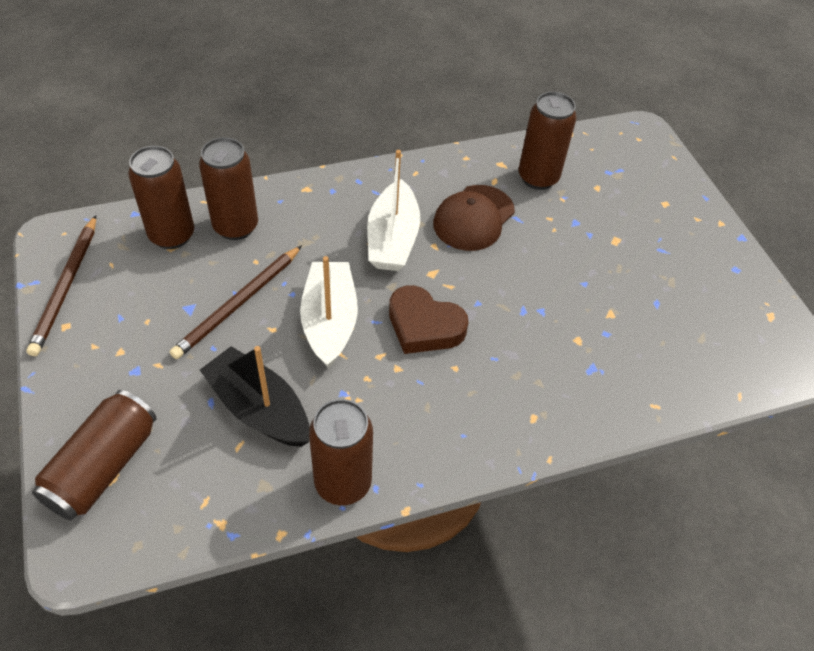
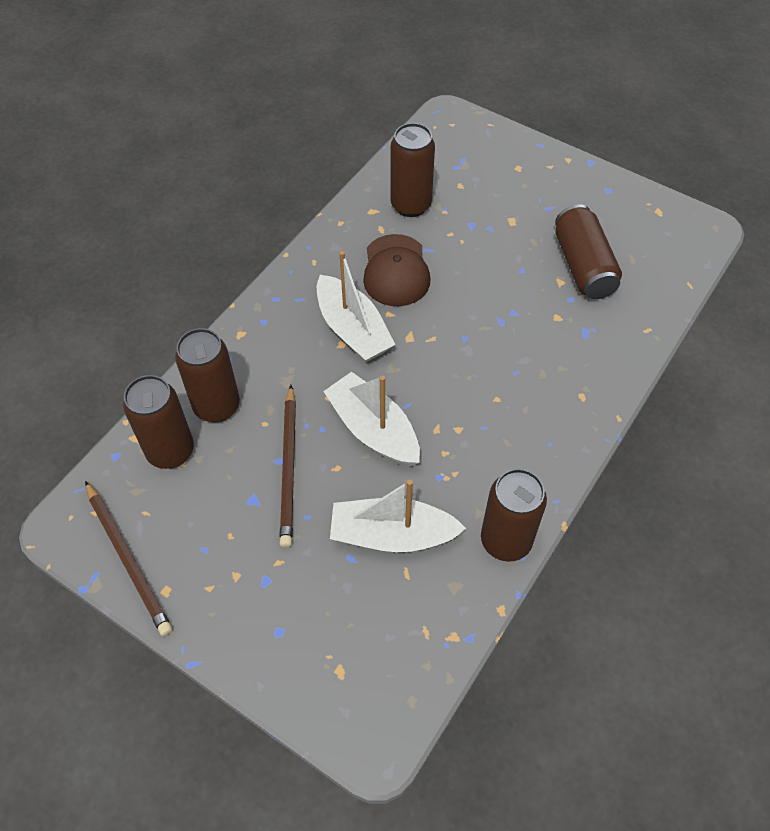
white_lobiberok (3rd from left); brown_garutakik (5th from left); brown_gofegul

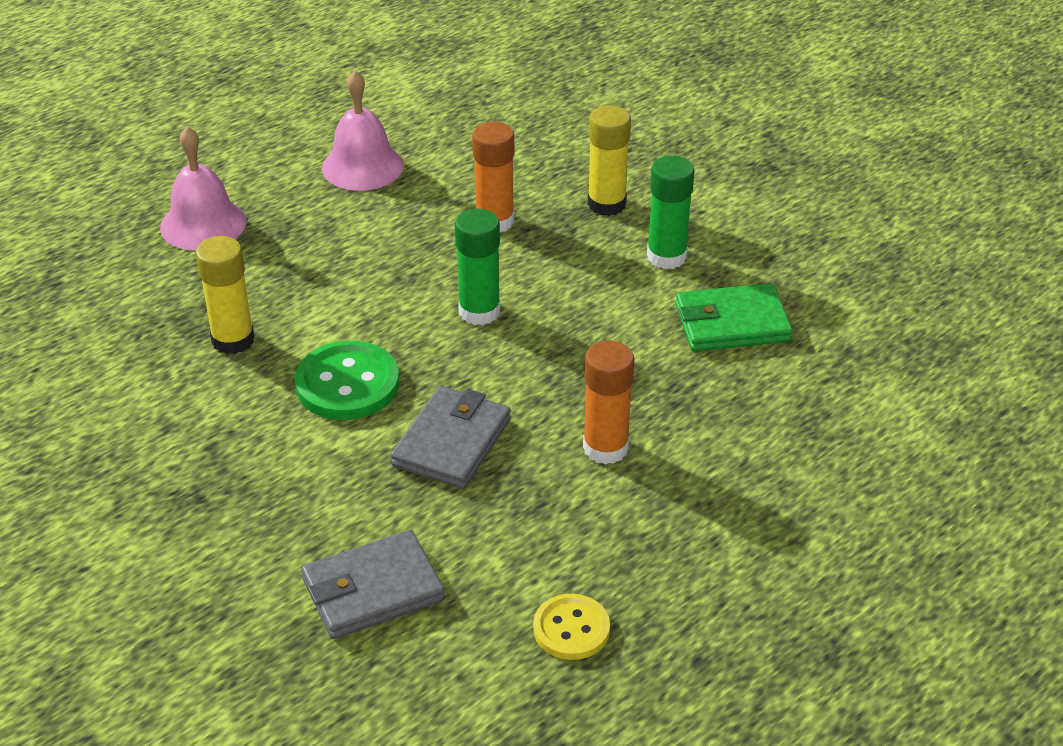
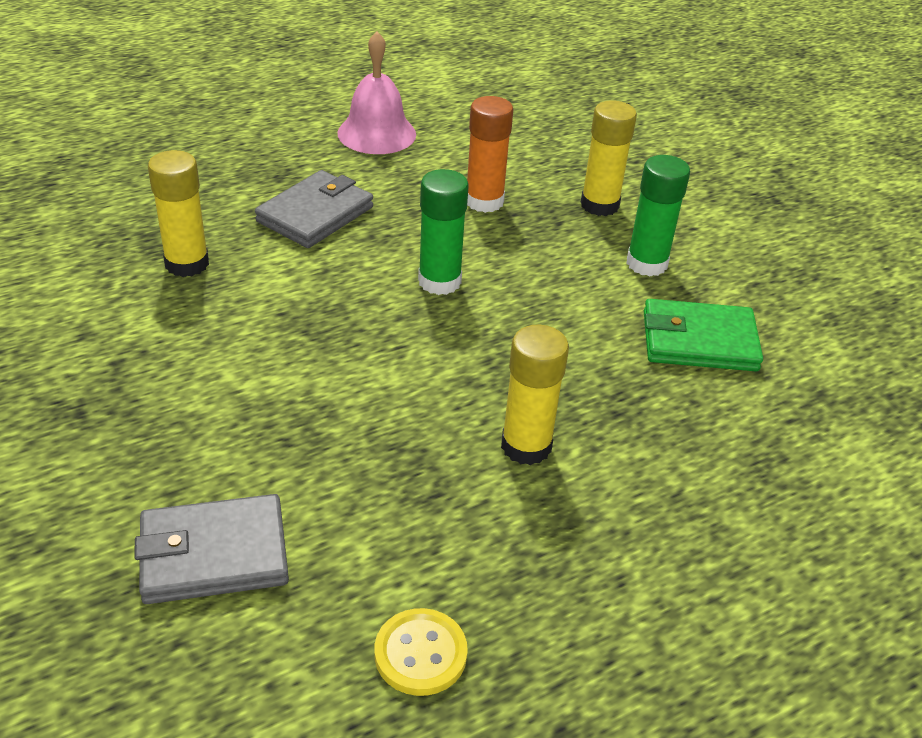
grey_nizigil (2nd from left); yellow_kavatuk (2nd from left); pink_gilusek (1st from left in the first image); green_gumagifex

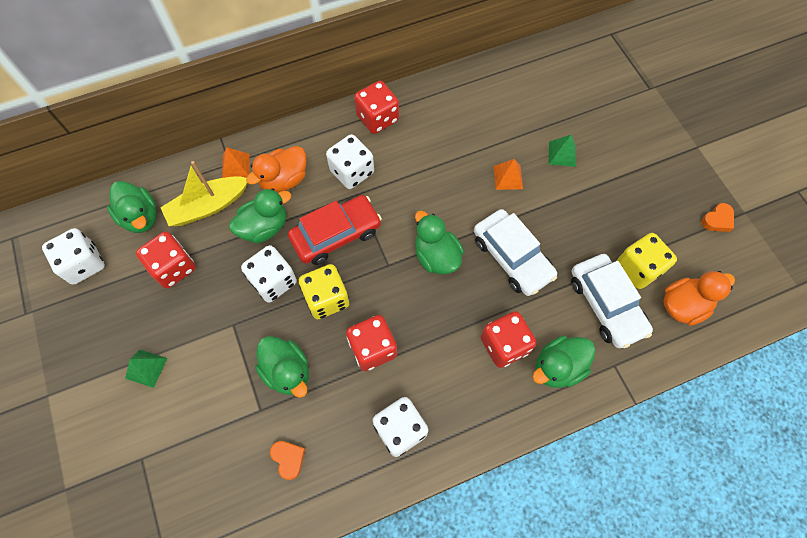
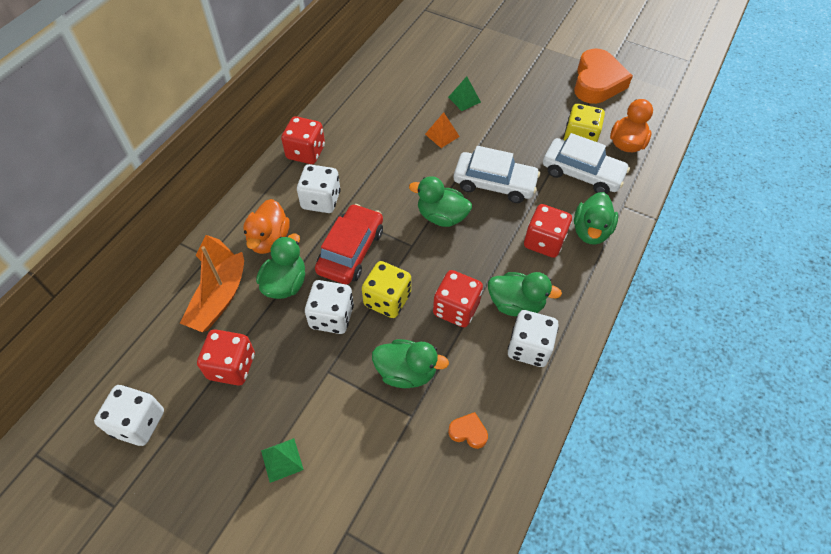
orange_lobiberok; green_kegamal (4th from left); orange_gofegul (2nd from left)

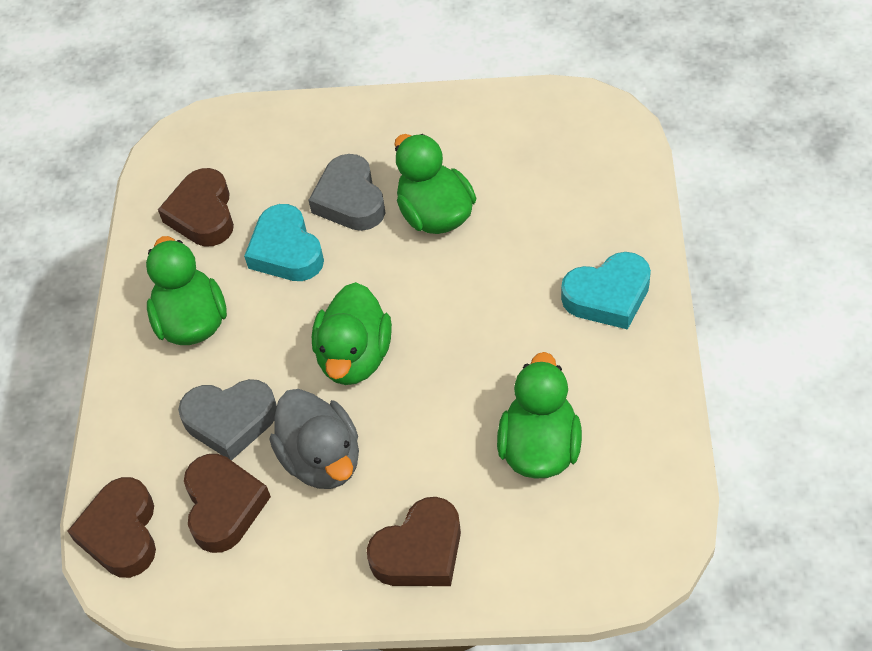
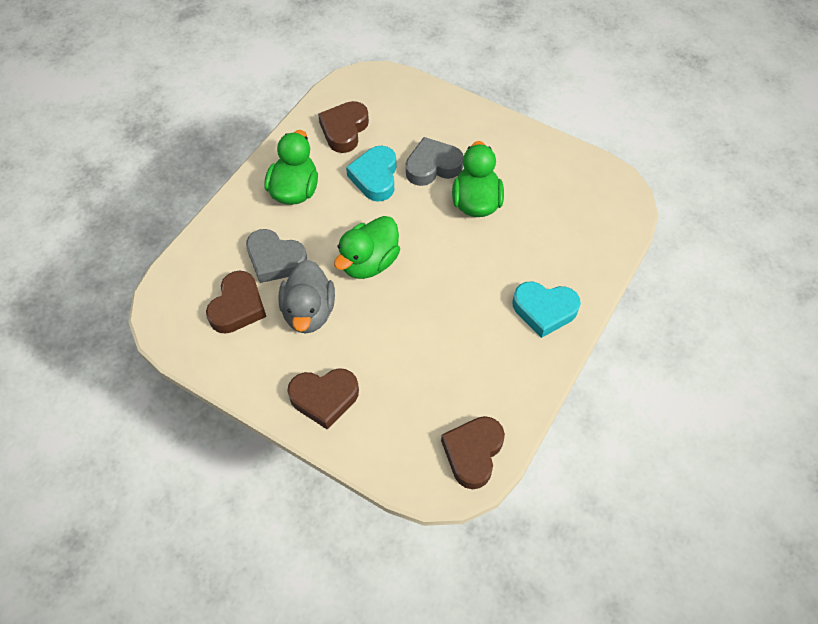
grey_gofegul (2nd from left); brown_gofegul (4th from left); green_kegamal (4th from left in the first image)

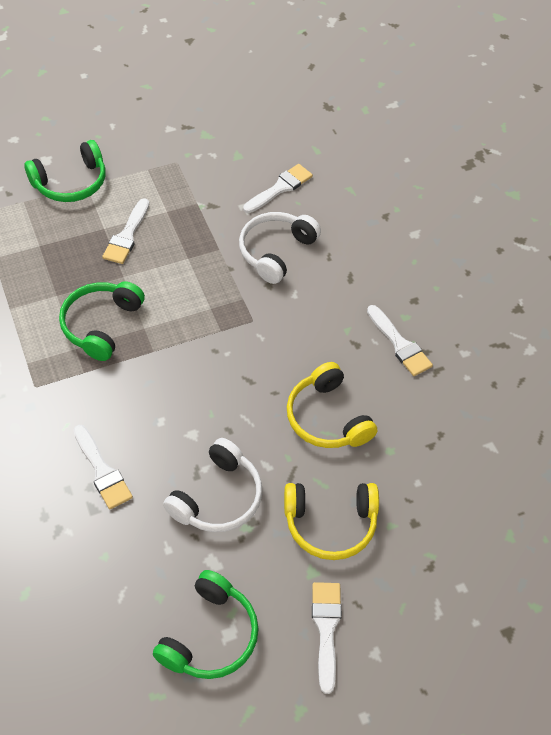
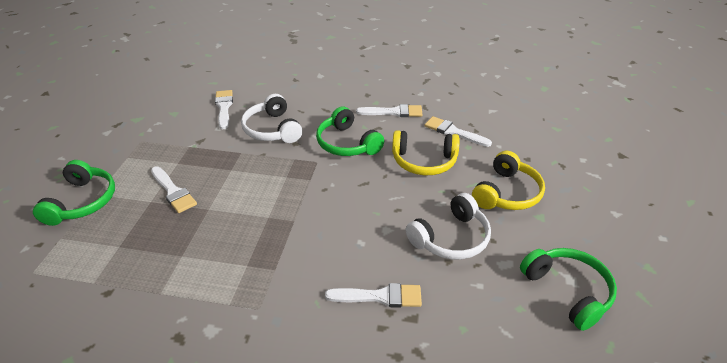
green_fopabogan (2nd from left); white_fopabogan (2nd from left); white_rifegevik (5th from left)

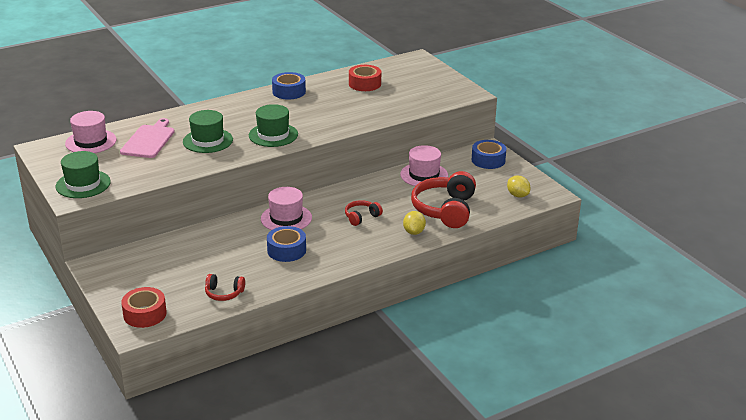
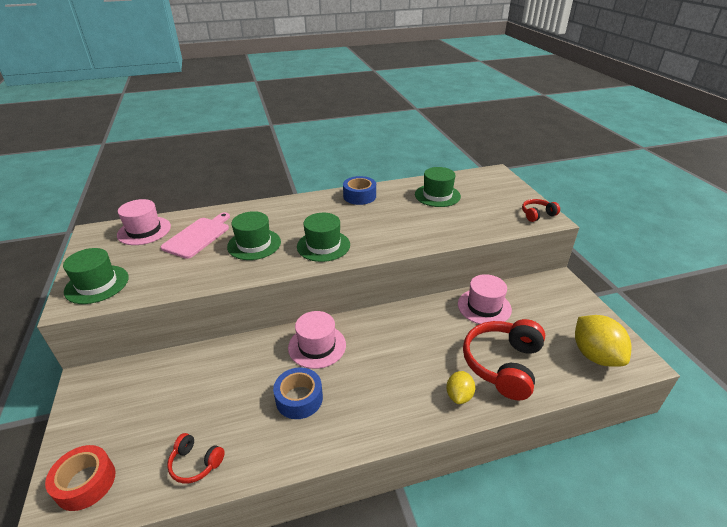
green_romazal (4th from left); red_fopabogan (3rd from left); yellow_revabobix (2nd from left); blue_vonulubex (3rd from left in the first image)

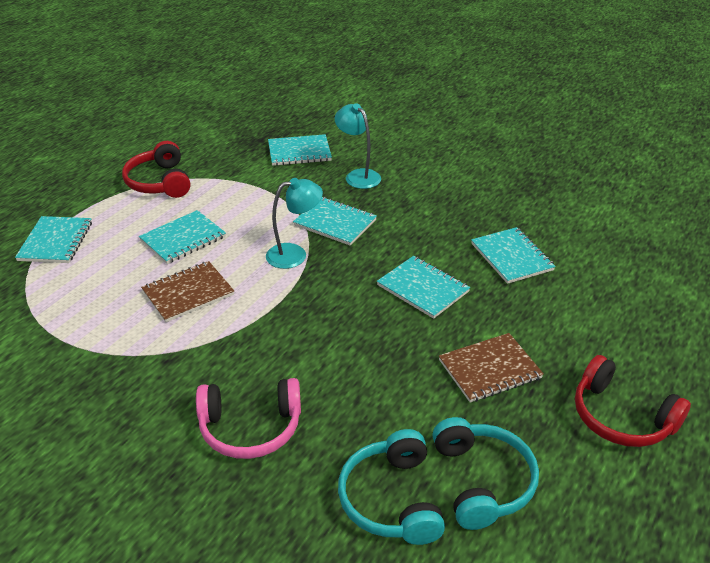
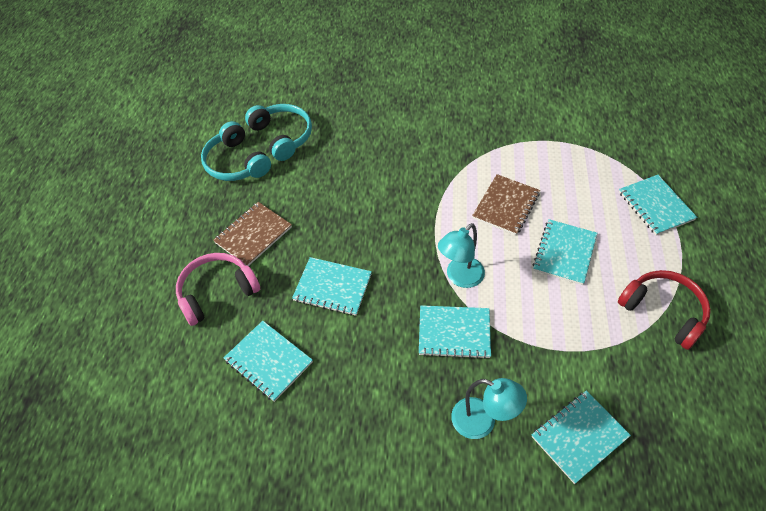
pink_fopabogan; red_fopabogan (2nd from left in the first image)

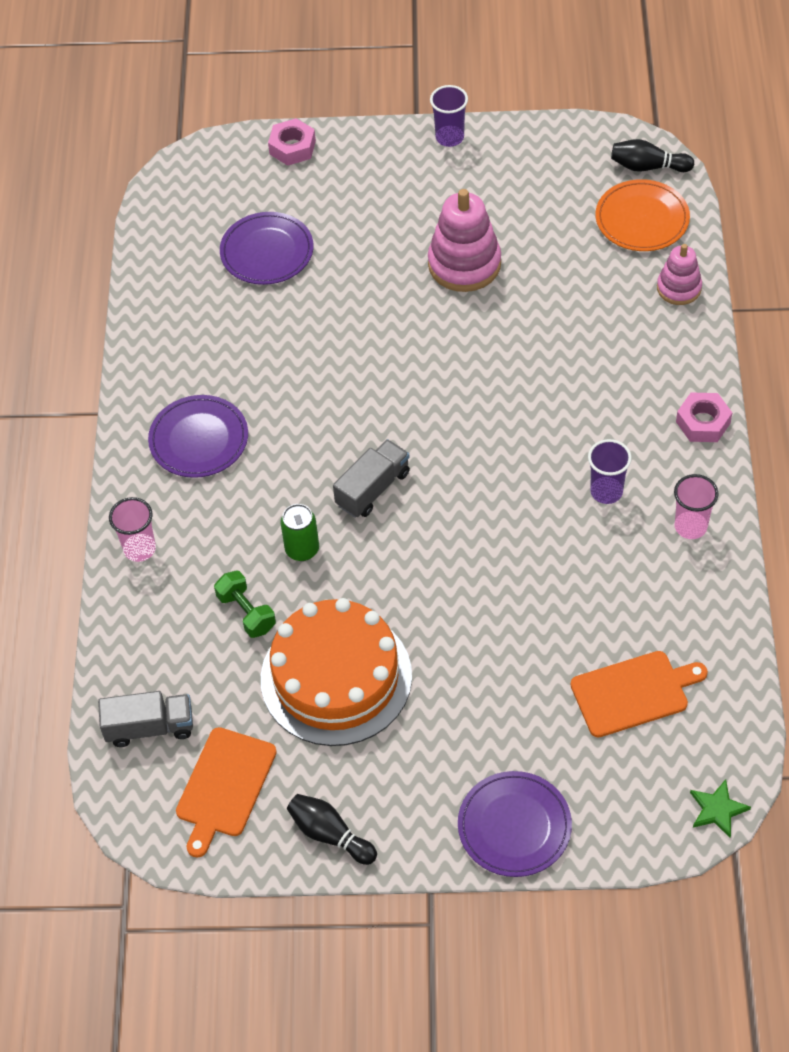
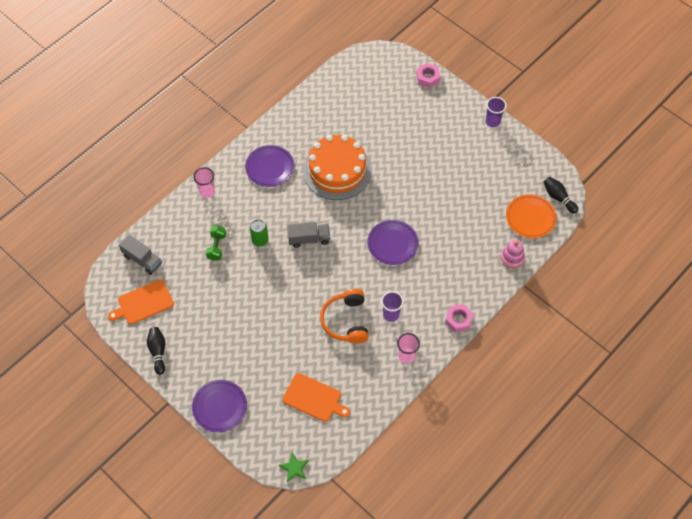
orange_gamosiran; orange_fopabogan; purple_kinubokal (3rd from left); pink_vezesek (1st from left in the first image)

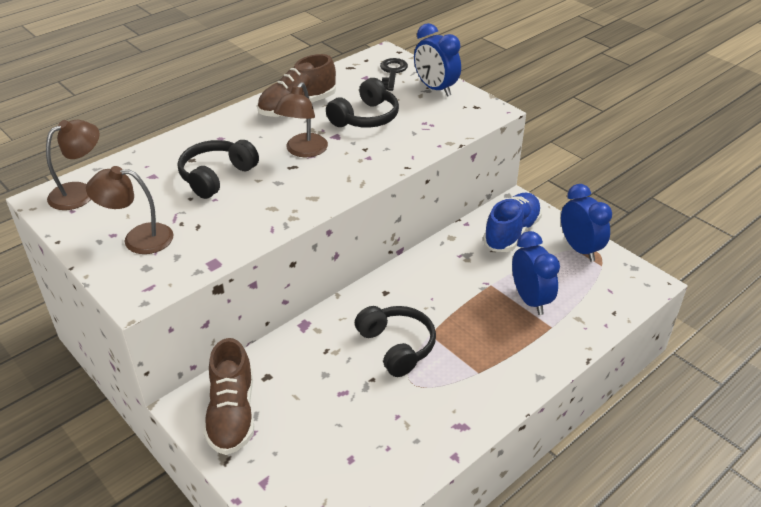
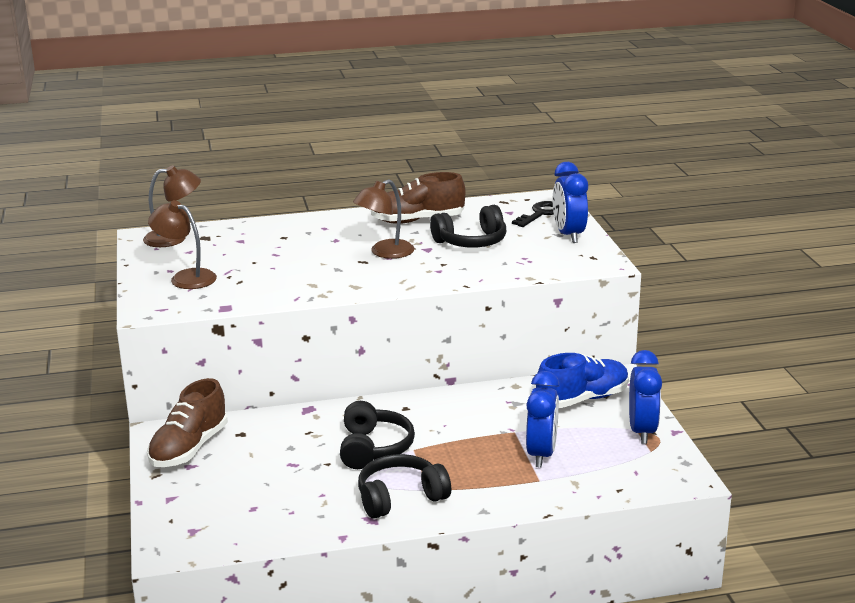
black_fopabogan (2nd from left)

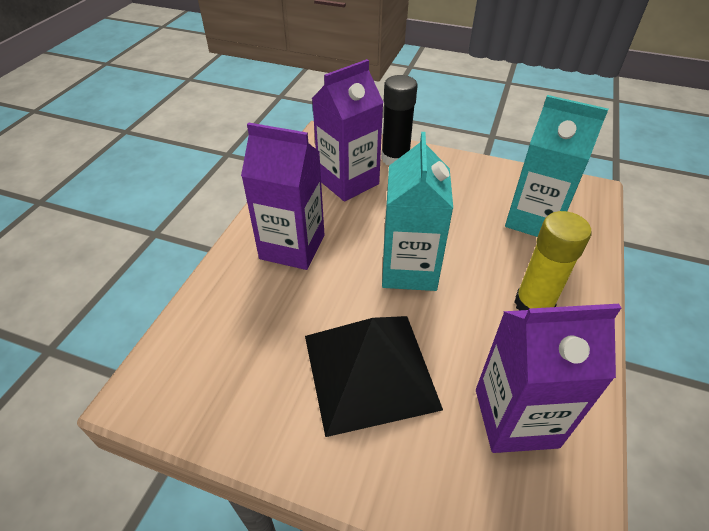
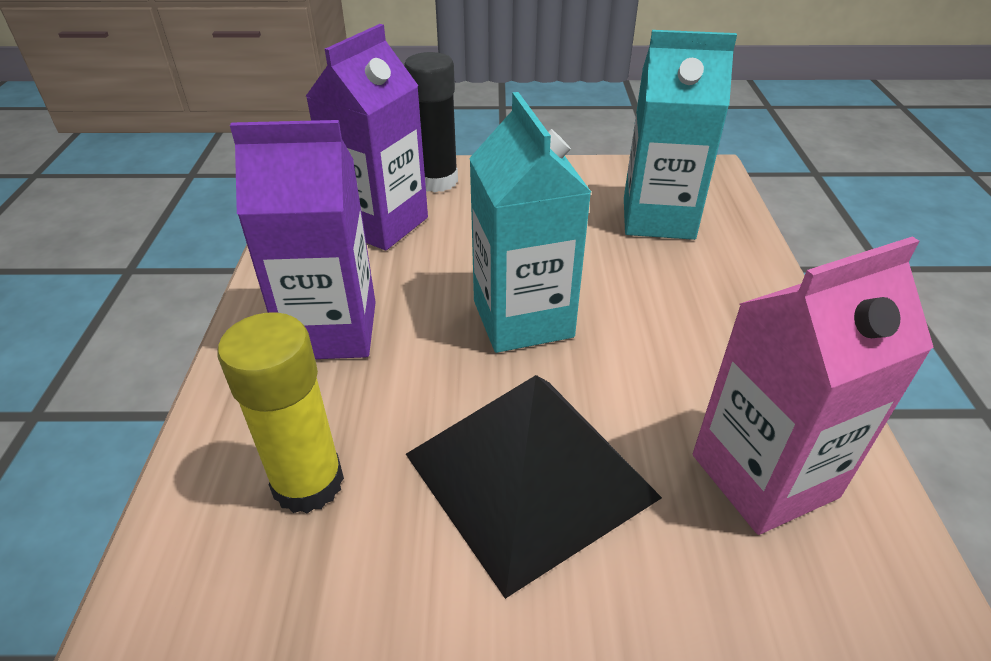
yellow_kavatuk; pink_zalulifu

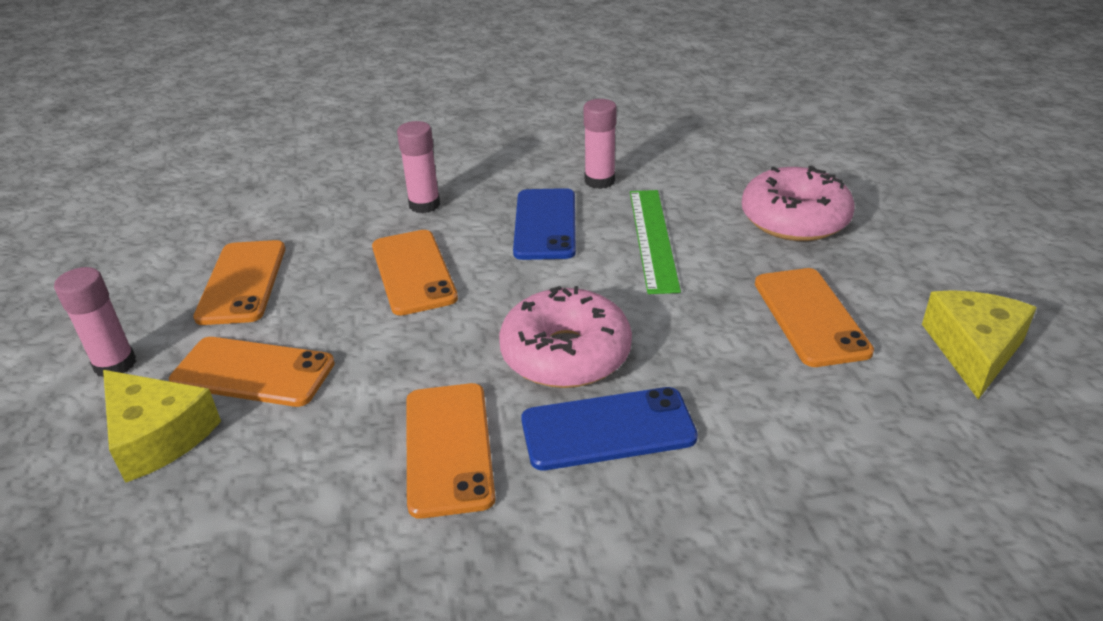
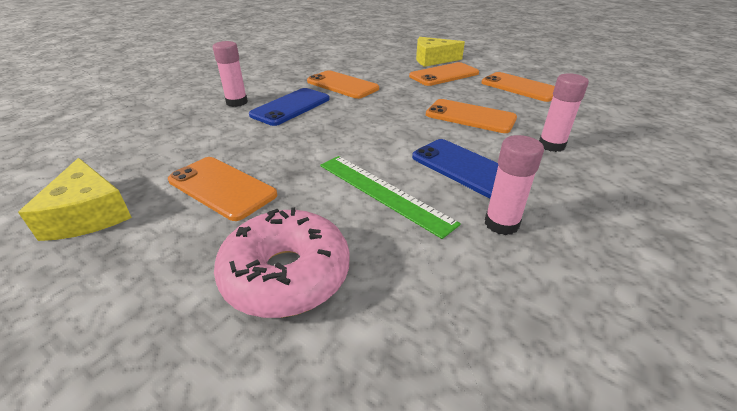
pink_kavatuk (1st from left); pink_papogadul (1st from left in the first image)

